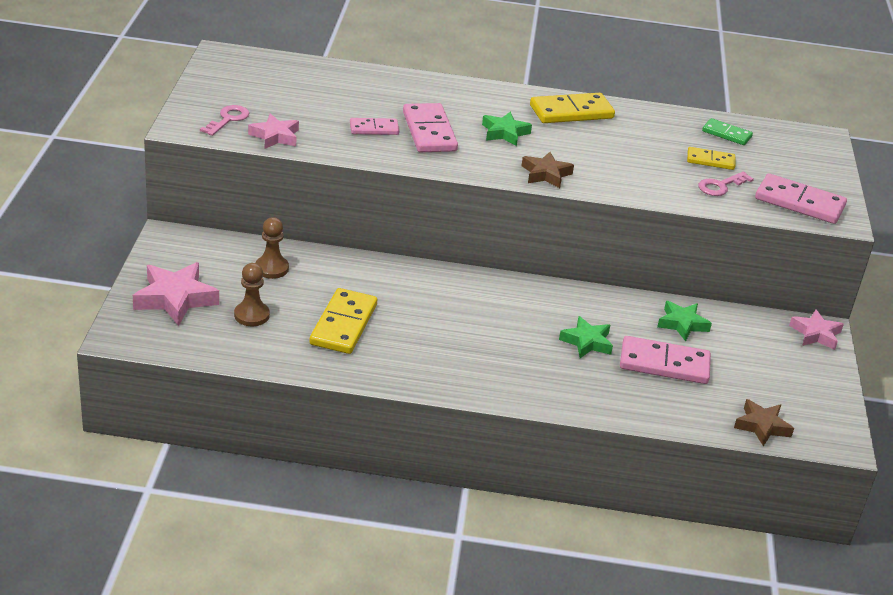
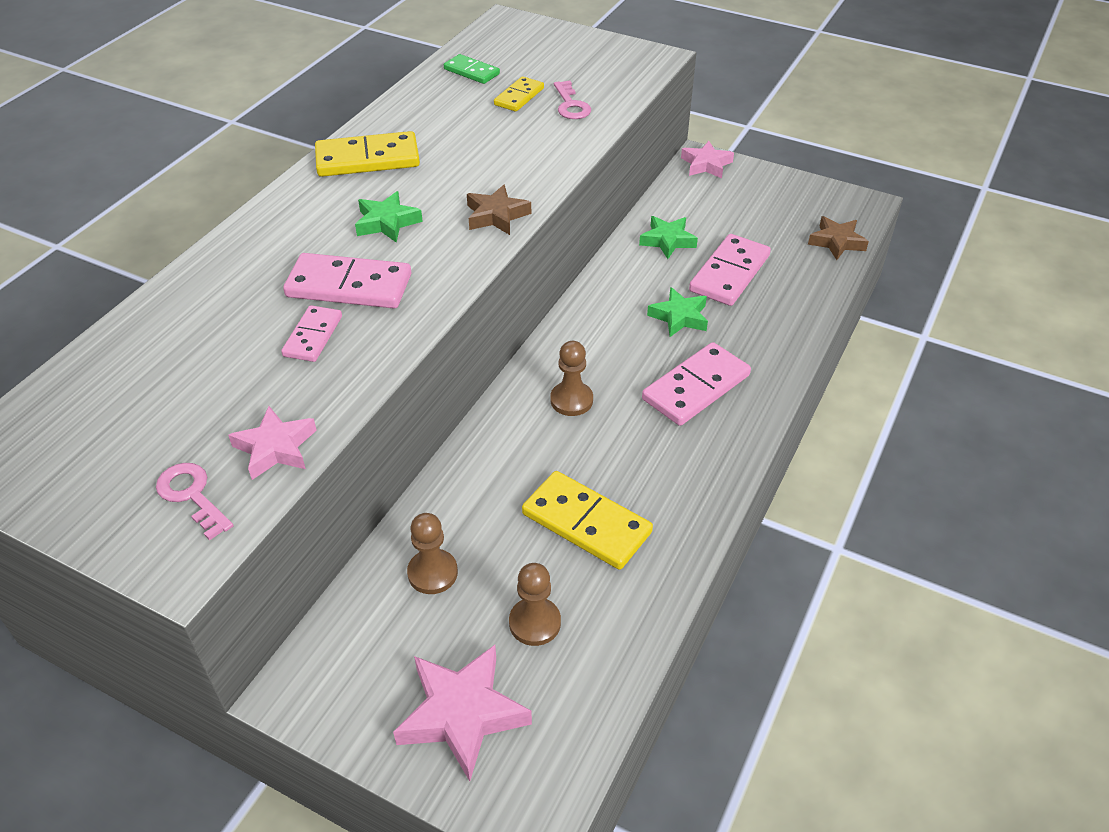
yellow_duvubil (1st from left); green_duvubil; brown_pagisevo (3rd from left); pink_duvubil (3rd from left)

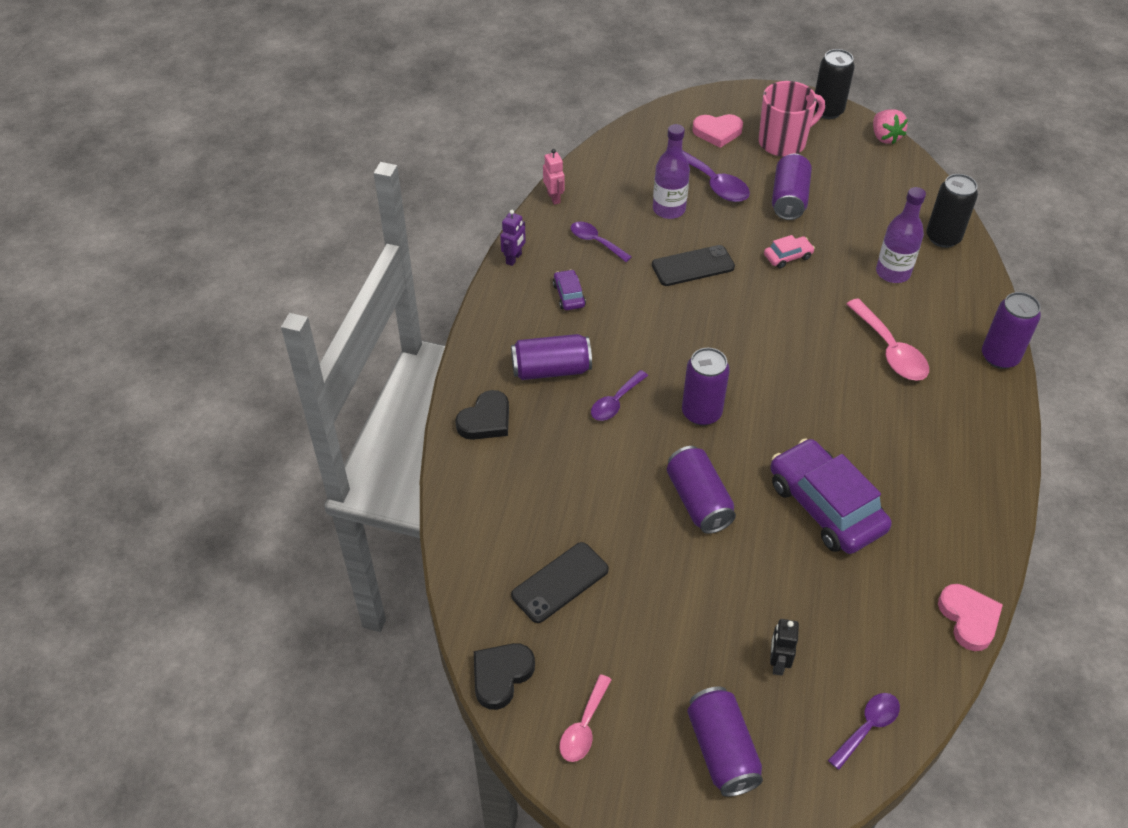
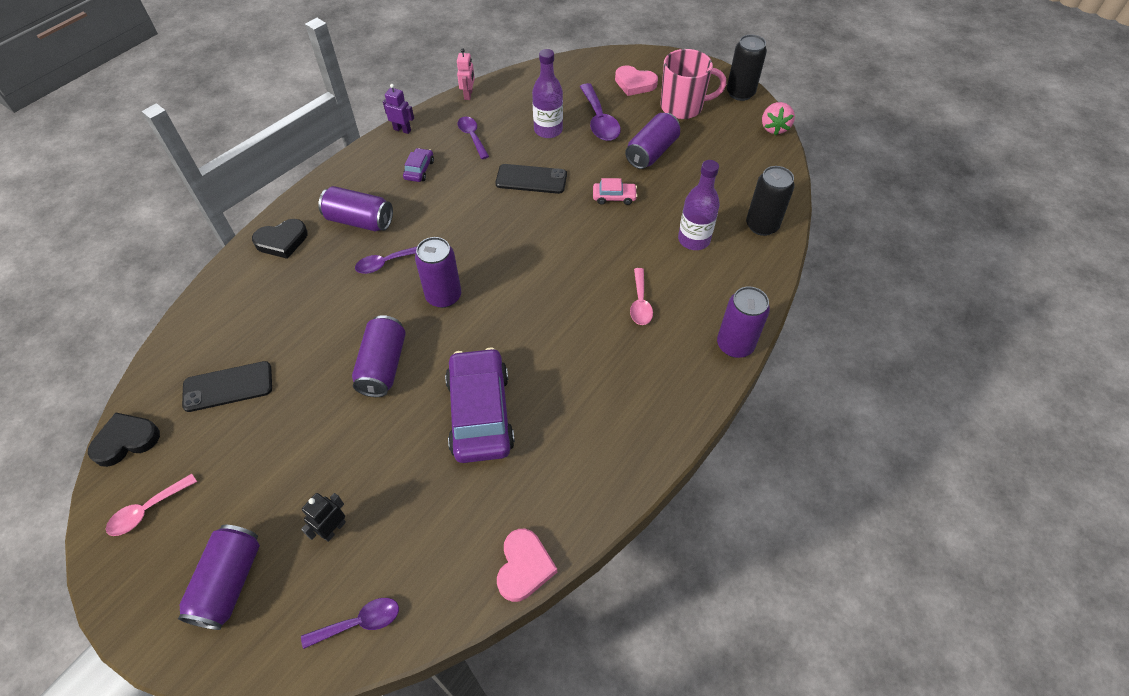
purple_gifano; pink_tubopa (2nd from left)

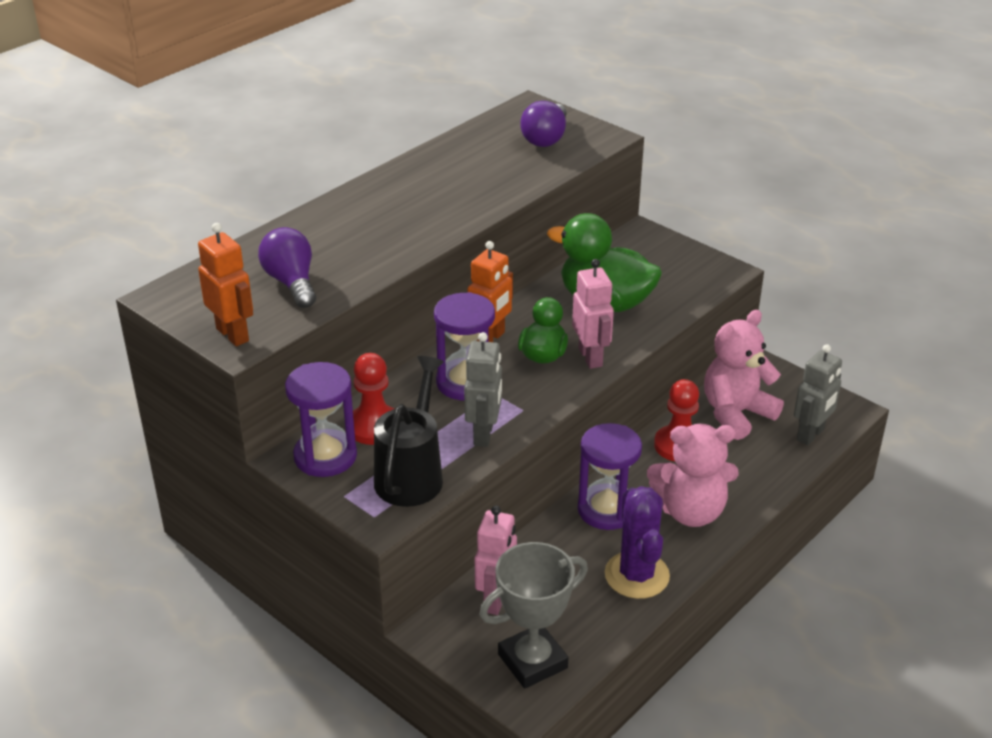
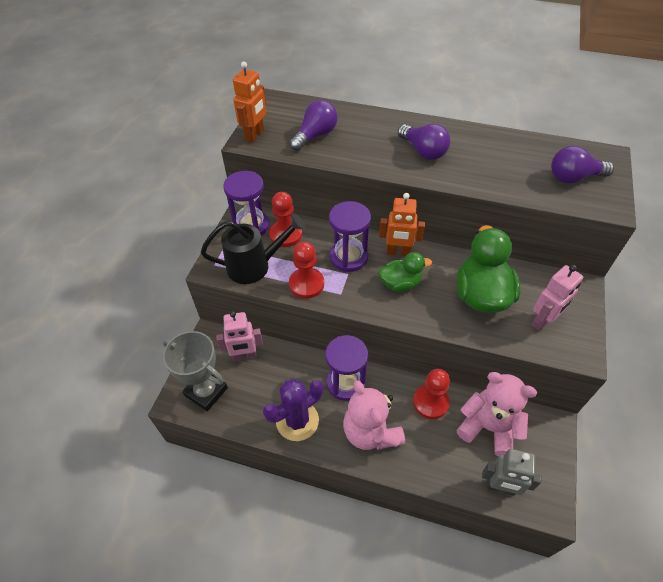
red_pagisevo (2nd from left); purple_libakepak (2nd from left); pink_gifano (2nd from left)

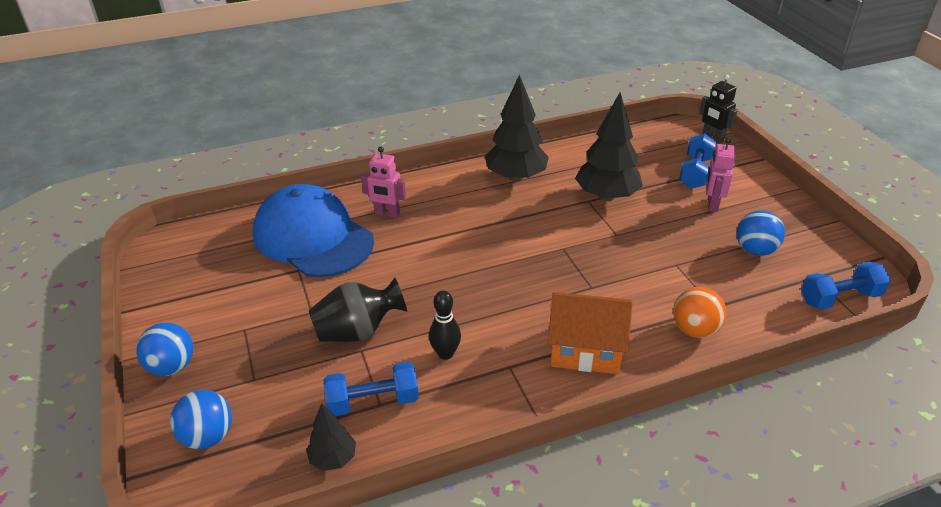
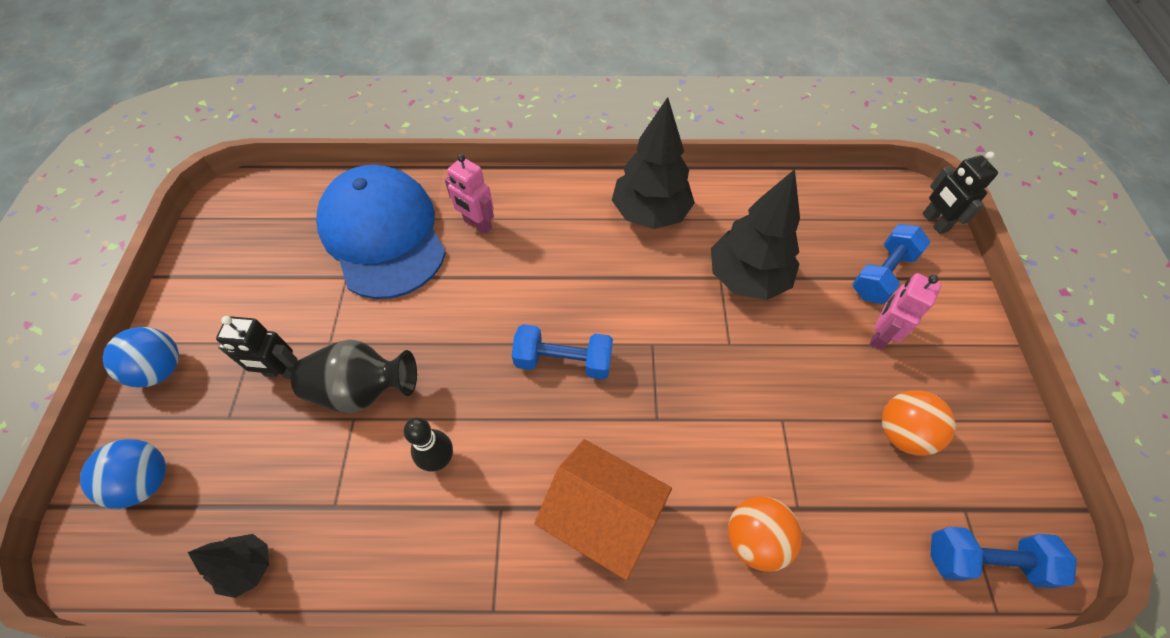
black_gifano (1st from left); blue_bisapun (1st from left); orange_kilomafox (2nd from left)

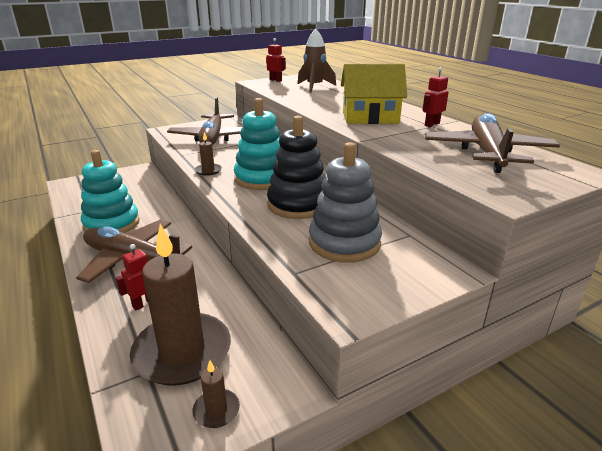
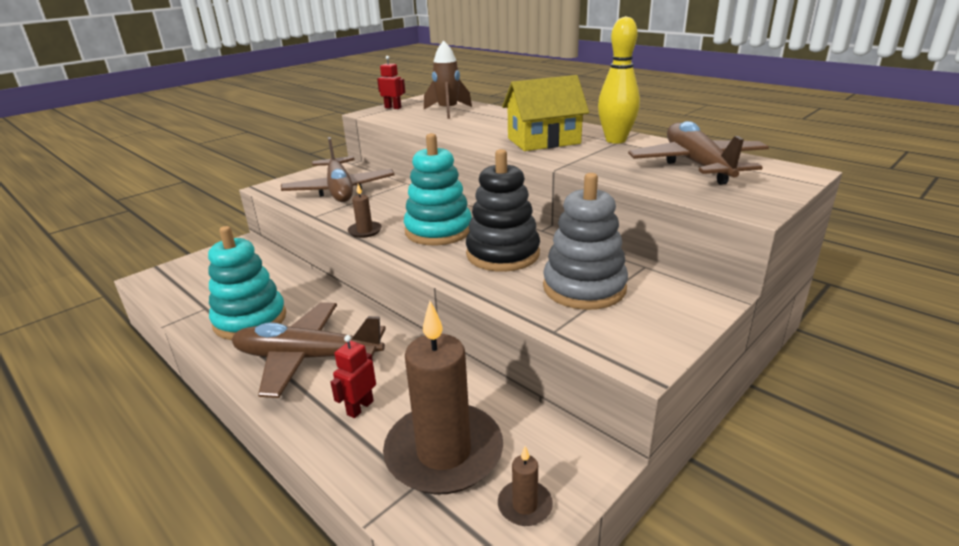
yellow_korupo

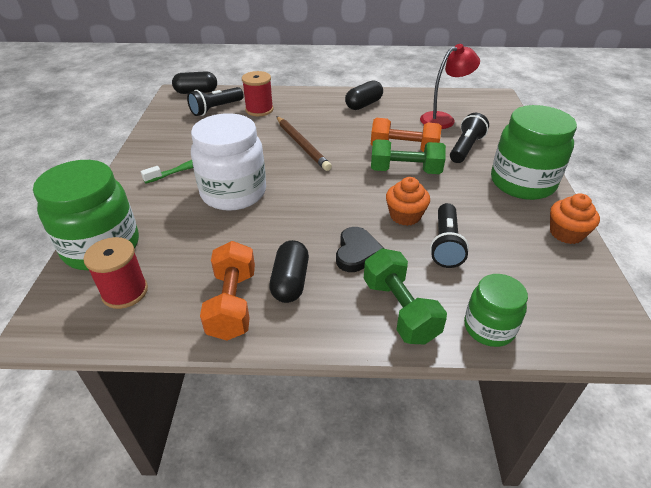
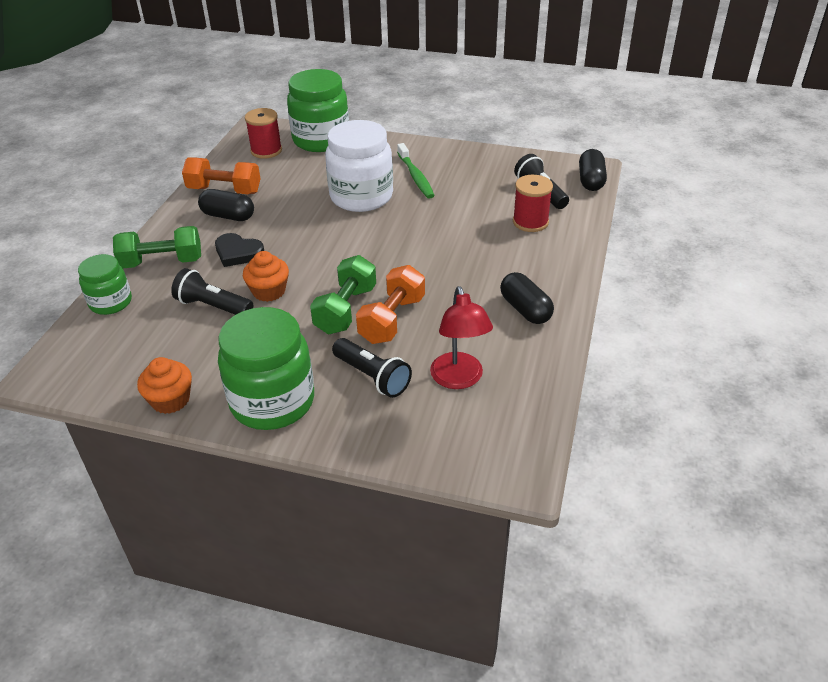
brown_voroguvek

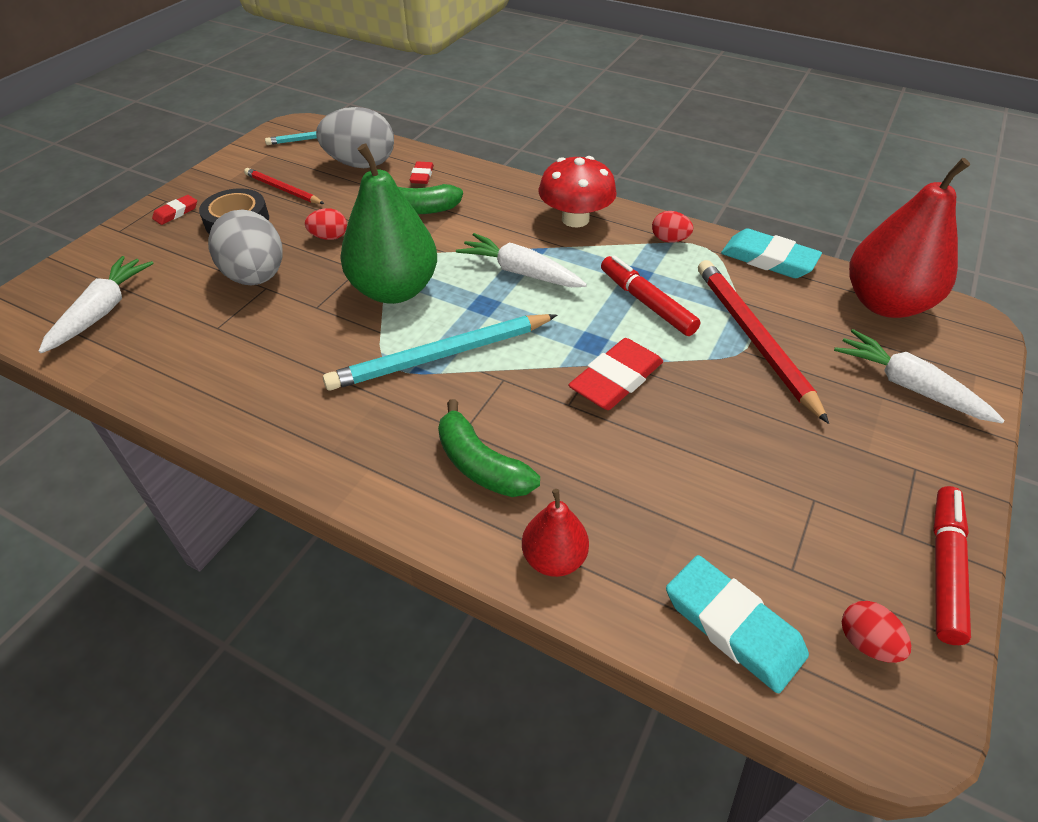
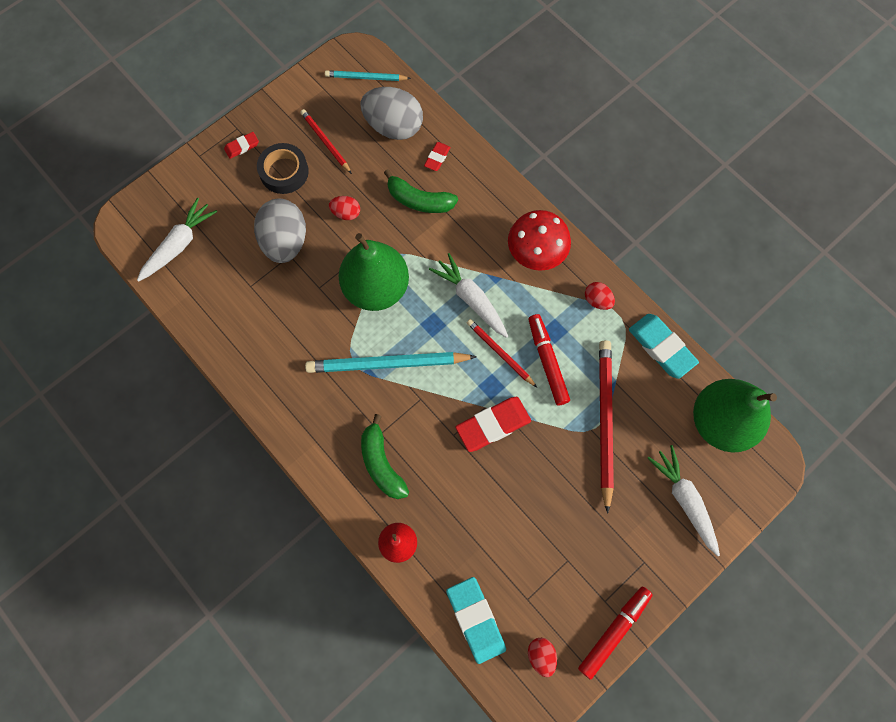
red_voroguvek (2nd from left); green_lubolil (2nd from left)

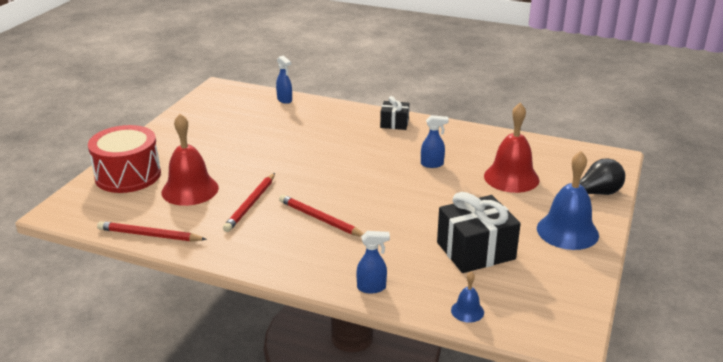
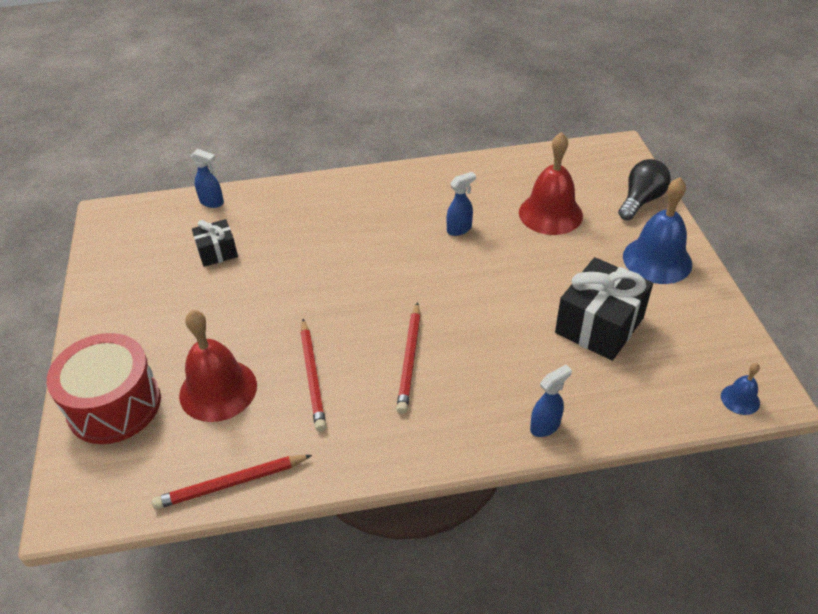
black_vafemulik (1st from left); red_voroguvek (3rd from left); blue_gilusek (2nd from left)

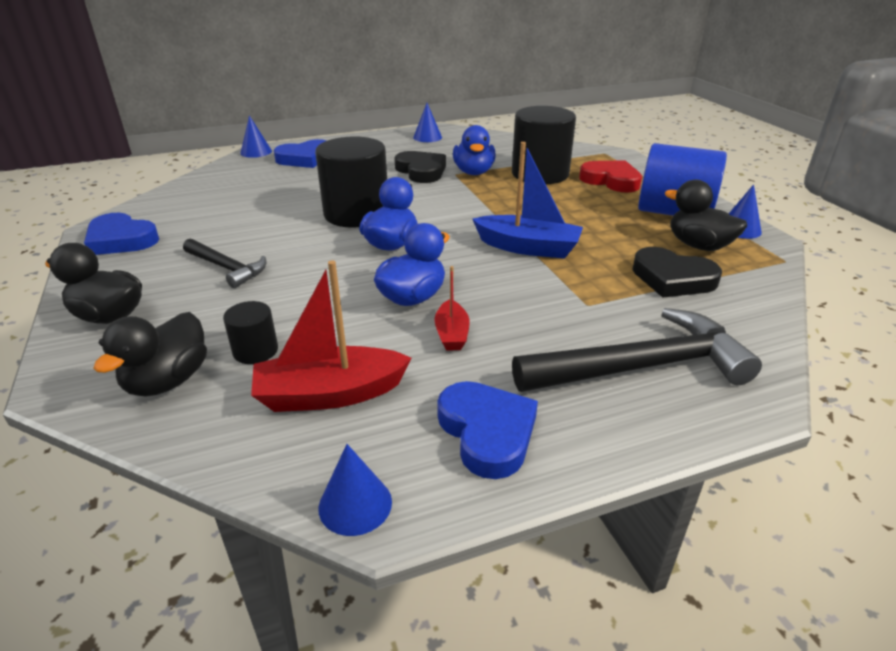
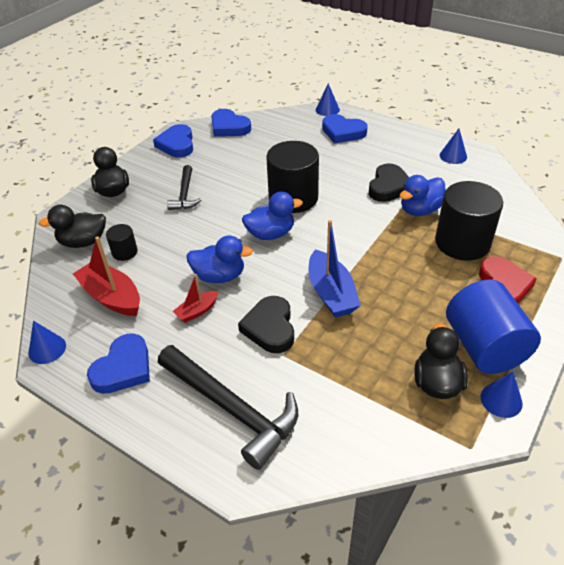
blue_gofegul (3rd from left); black_gofegul (1st from left)

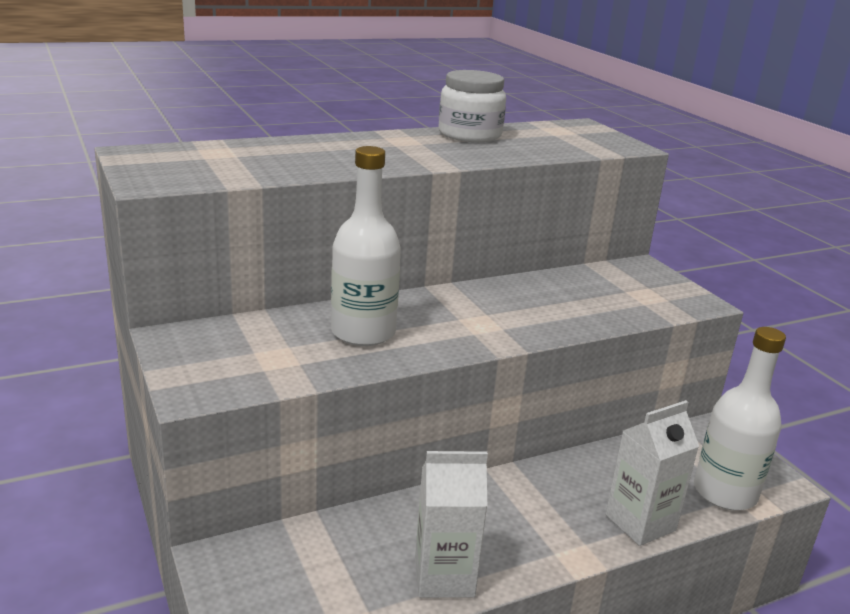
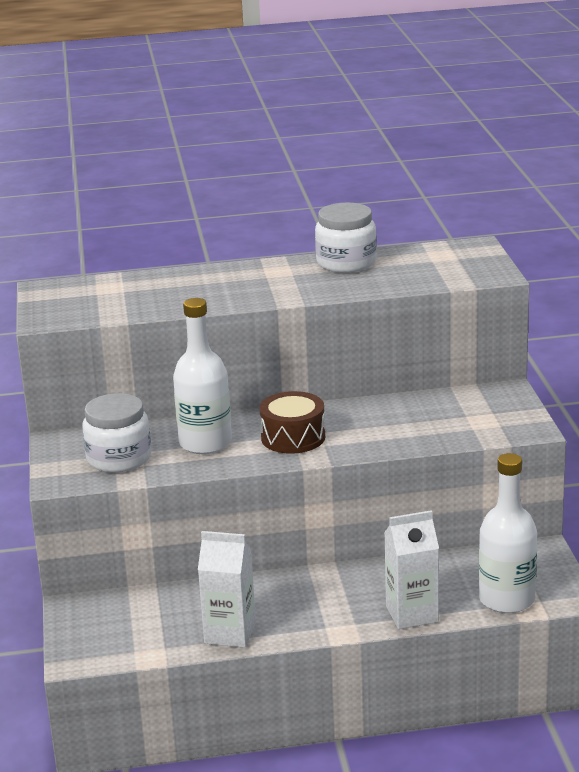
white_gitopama (1st from left); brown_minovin

